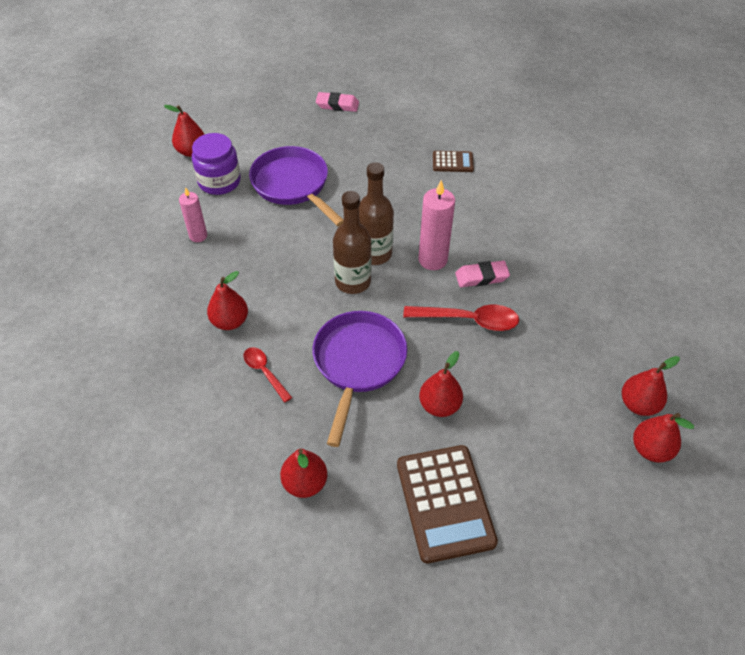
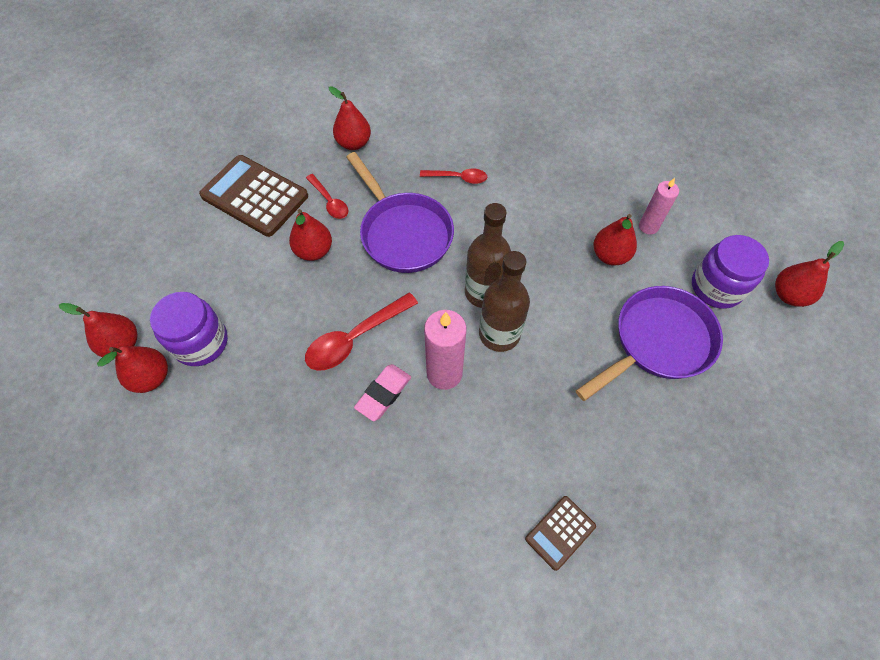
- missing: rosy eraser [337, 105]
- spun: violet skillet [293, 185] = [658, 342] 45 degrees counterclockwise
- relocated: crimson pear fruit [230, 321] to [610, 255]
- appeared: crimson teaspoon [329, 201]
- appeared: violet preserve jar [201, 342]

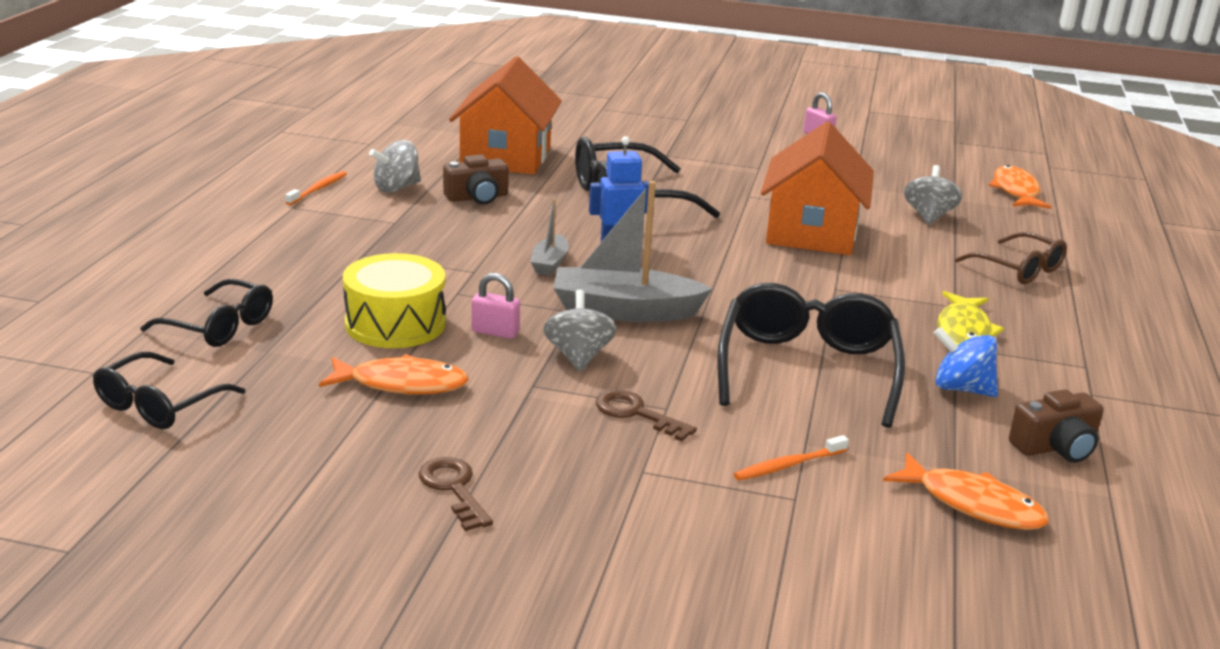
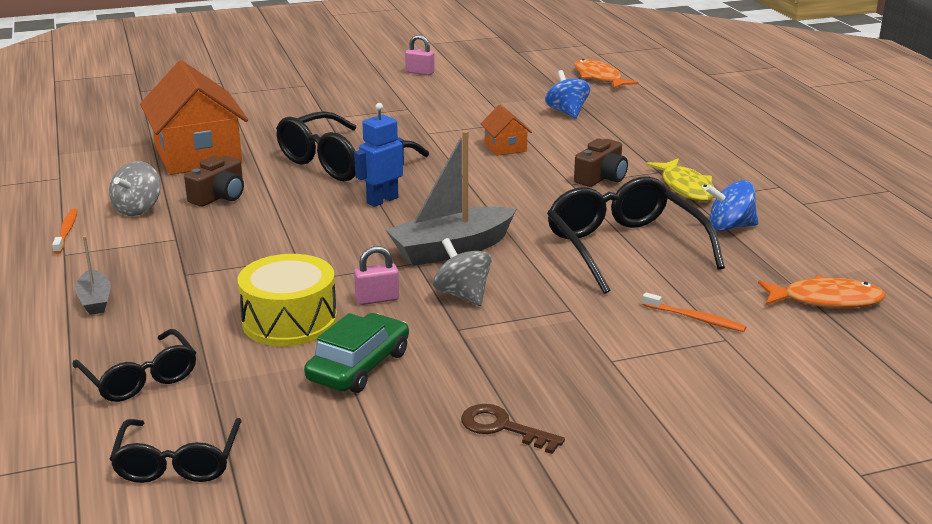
- size: orange house [811, 232] = [505, 147] x0.46
- colour: ash-grey spinning top [928, 216] to royal blue spinning top [567, 112]
- relocated: ash-grey sailboat [549, 263] to [95, 300]
- missing: brown glasses [1018, 269]
- spun: black glasses [219, 327] = [140, 378] 60 degrees clockwise
- exchanged: orange fish [401, 384] to leaf-green car [359, 366]
- relocated: brown compact camera [1055, 447] to [601, 178]
- missing: brown key [636, 414]
- spun: orange toothbrush [788, 465] = [695, 318] 90 degrees counterclockwise

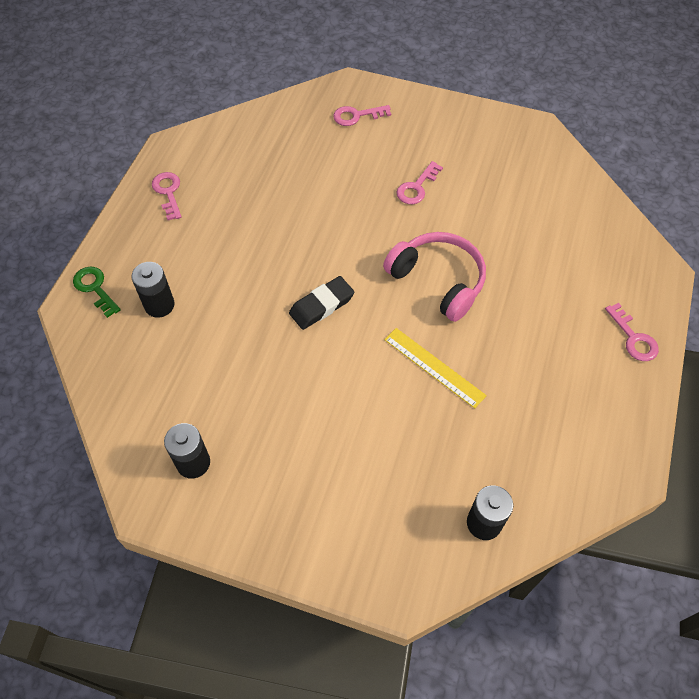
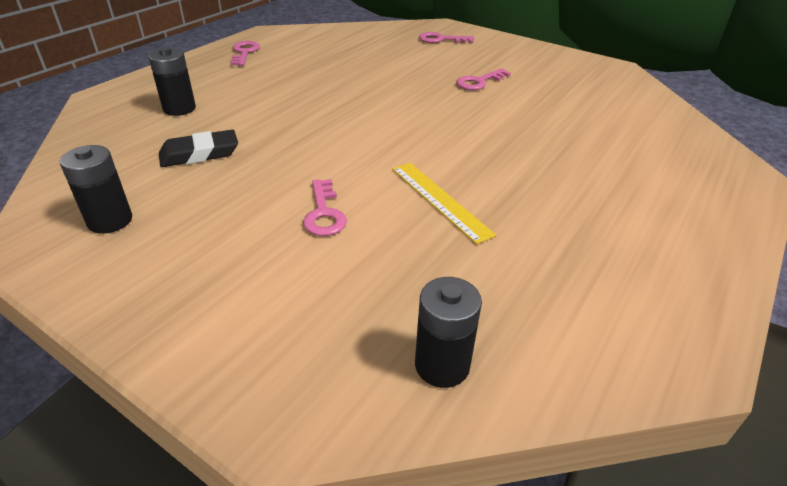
- missing: rosy over-ear headphones [438, 281]
- missing: leaf-green key [95, 288]
- relocated: black eraser [322, 306] to [199, 154]
- relocated: rosy key [633, 338] to [324, 213]

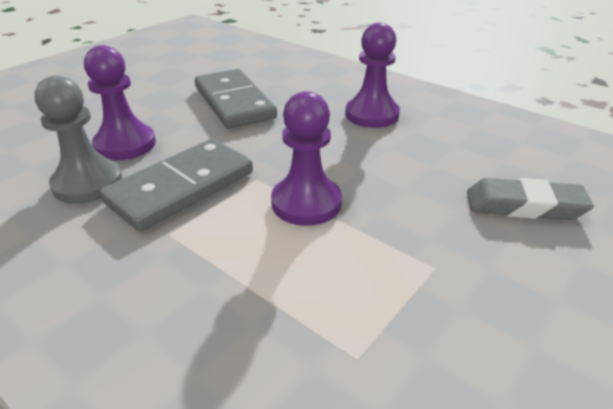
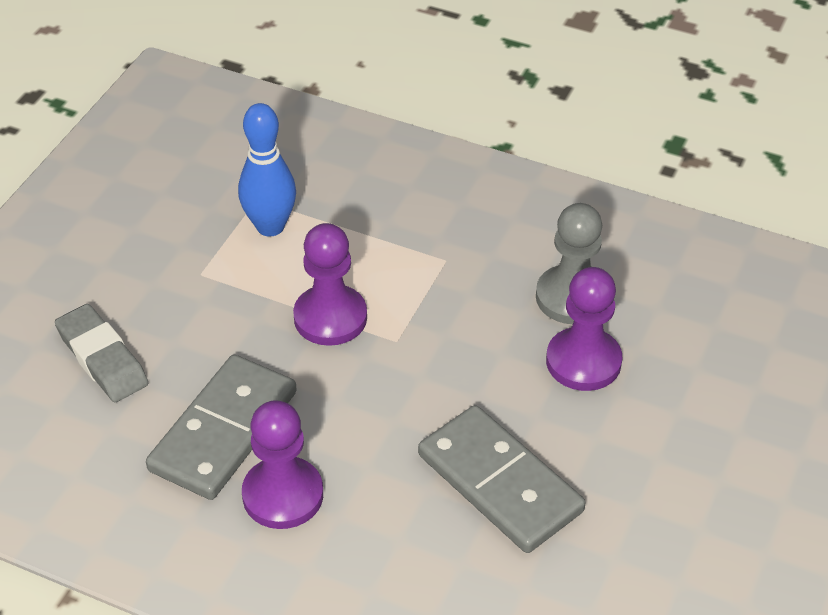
- relocated: ash-grey domino [181, 188] to [223, 431]
- spun: ash-grey eraser [524, 206] = [102, 358] 60 degrees clockwise
- appeared: royal blue tenpin [270, 226]

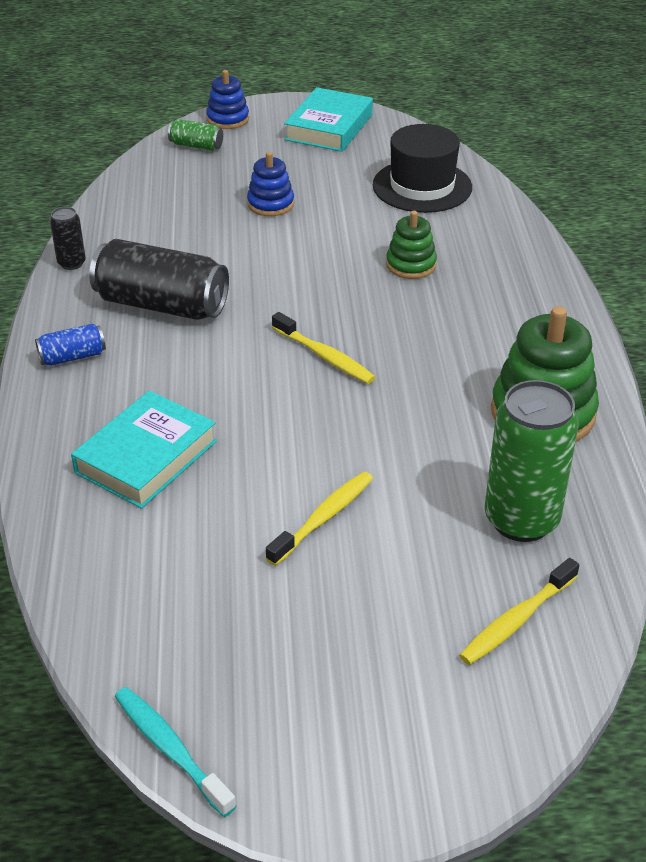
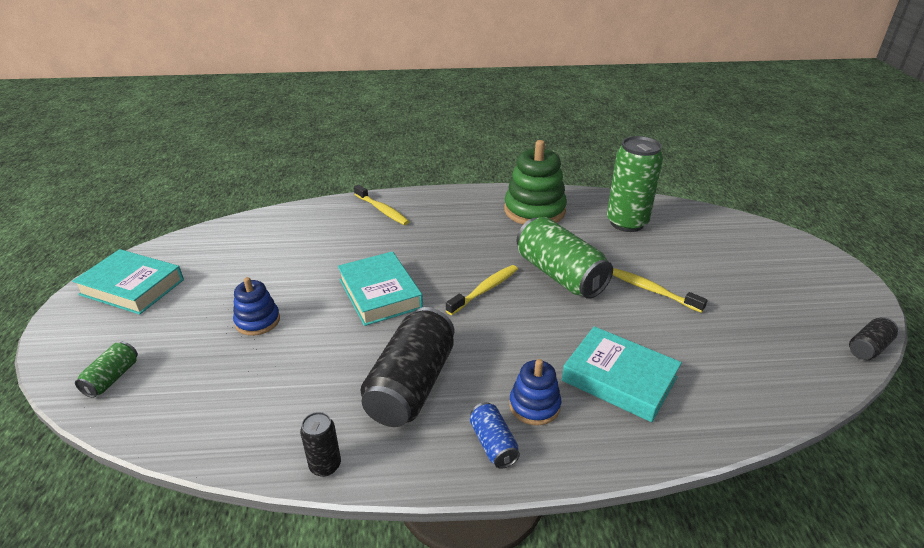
- relocated: royal blue ring stacker [228, 119] to [534, 405]
- missing: black tall hat [422, 186]
- missing: leaf-green ring stacker [411, 265]
- relocated: golden toothbrush [516, 620] to [382, 210]
- exchanged: turquoise toothbrush [170, 749] to black can [868, 348]
- appeared: leaf-green can [559, 275]
- appeared: turquoise hardback [380, 293]

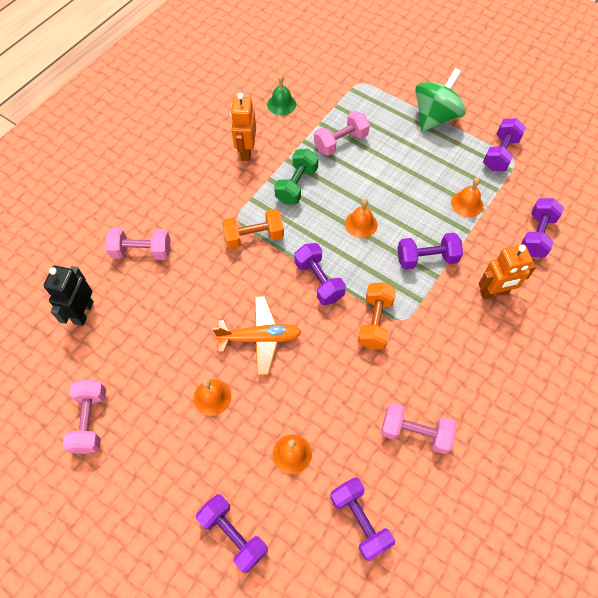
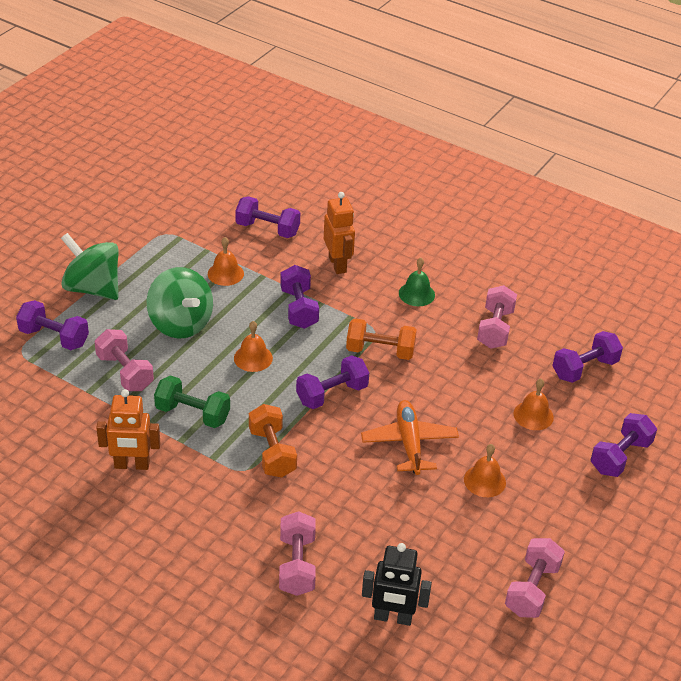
- relocated: leaf-green bell [281, 104] to [416, 294]
- relocated: violet hand weight [500, 154] to [54, 337]
- spun: rosy hand weight [90, 421] = [532, 589] 60 degrees counterclockwise
- appeared: leaf-green spinning top [180, 324]

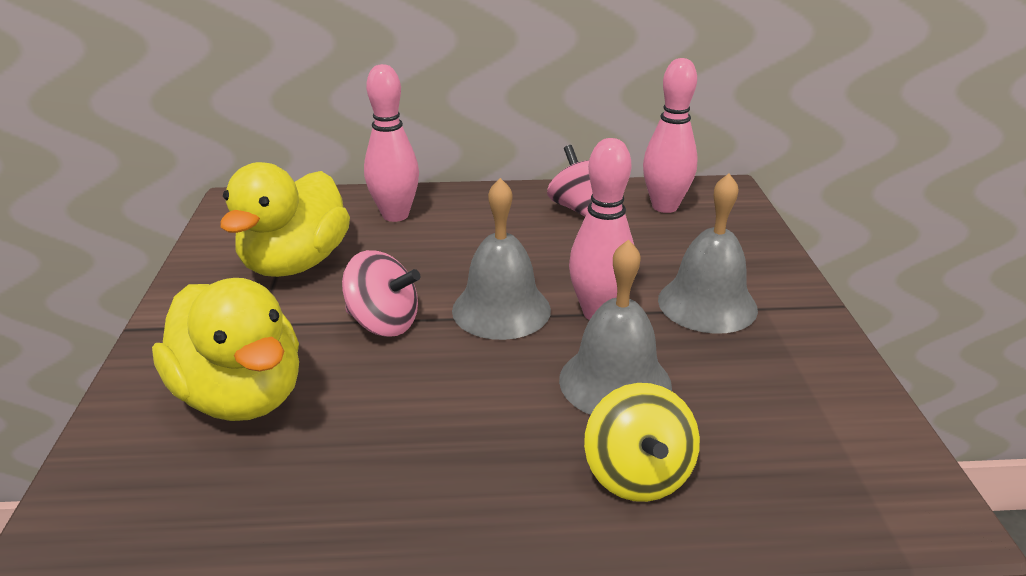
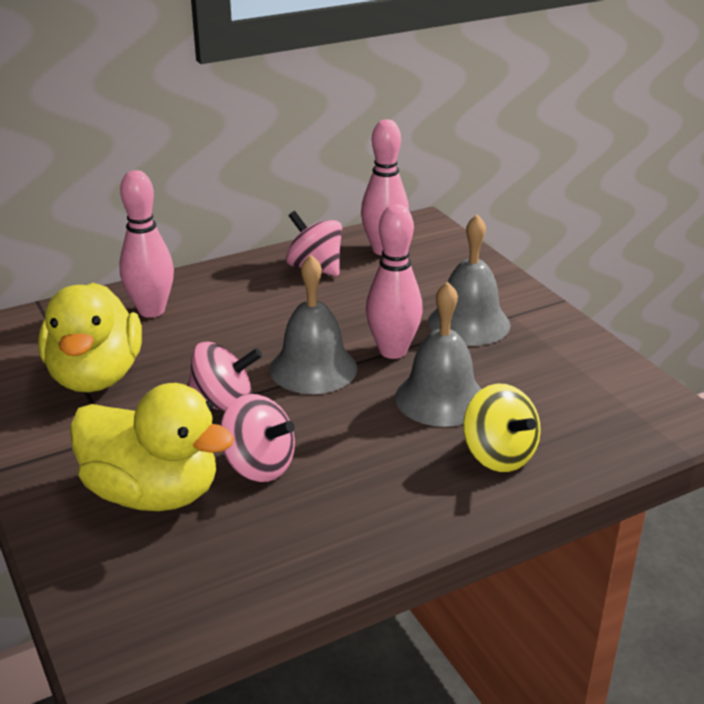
- appeared: rosy spinning top [258, 466]

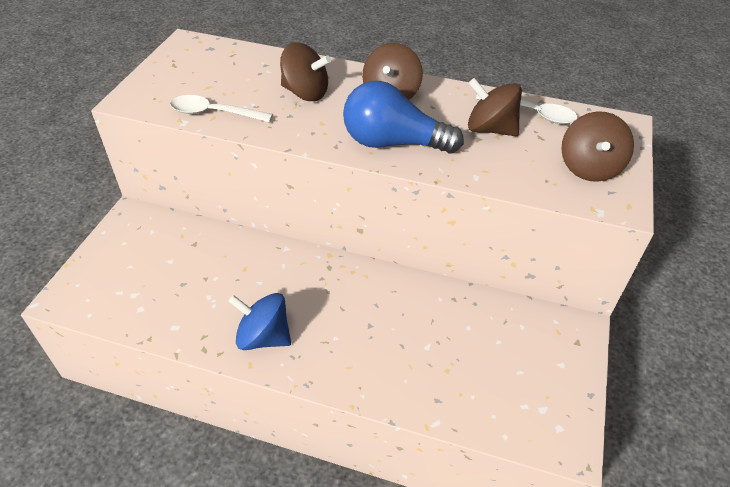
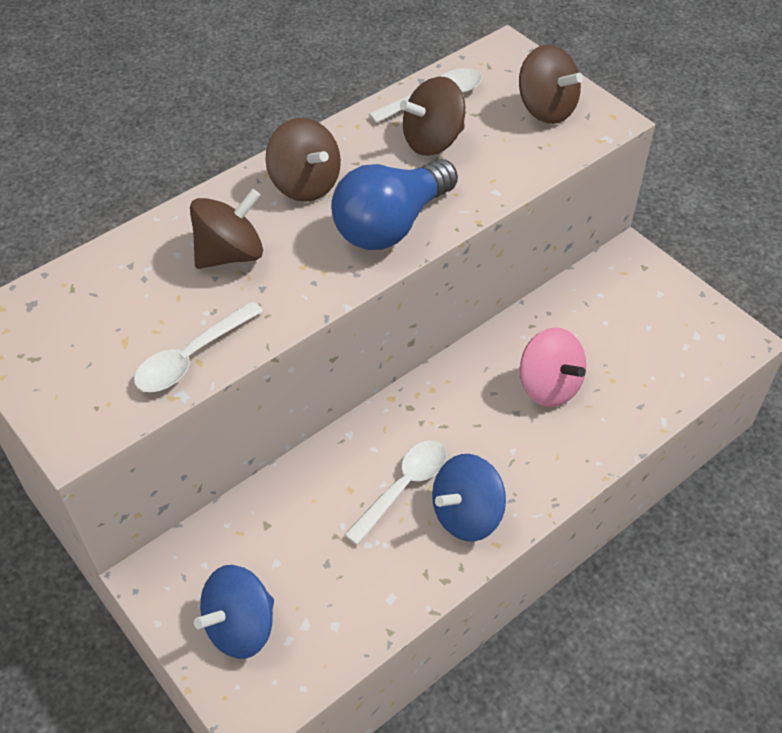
- appeared: rosy spinning top [549, 386]
- appeared: pure white teaspoon [403, 487]
- appeared: royal blue spinning top [240, 627]

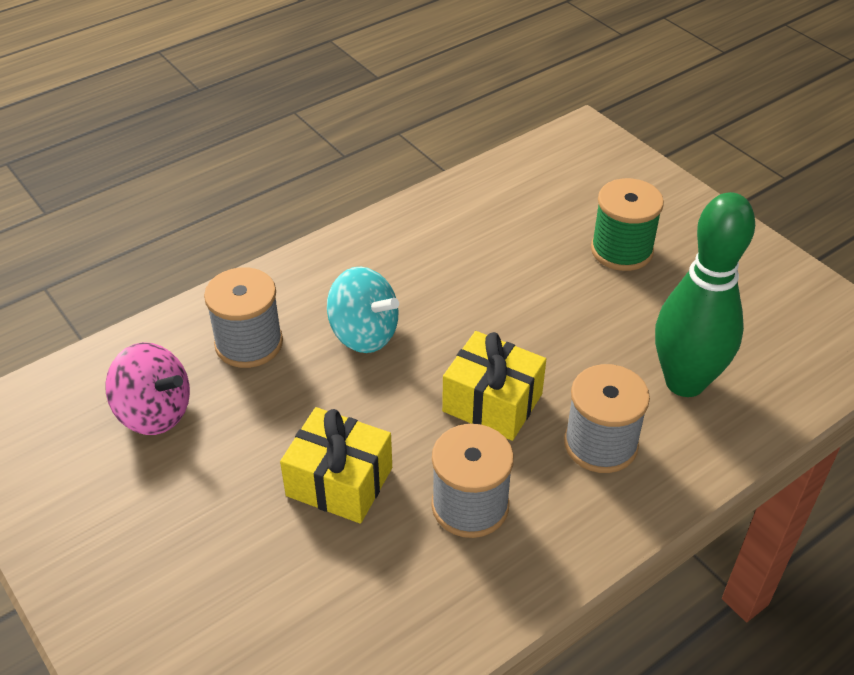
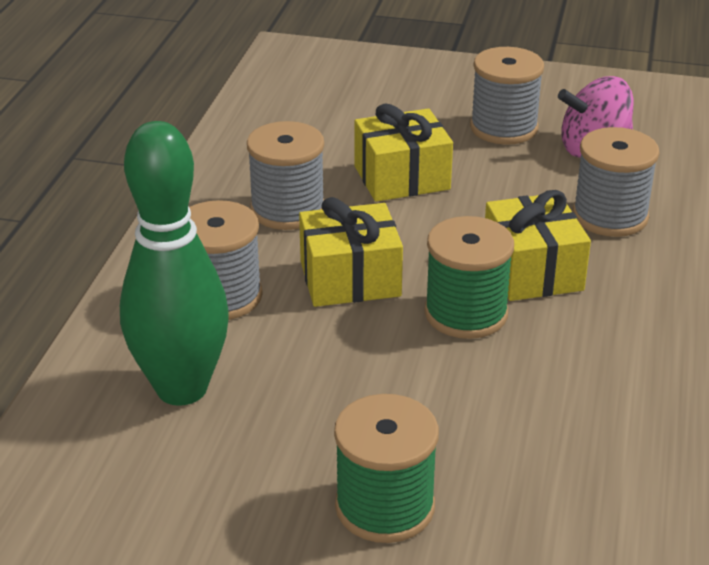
- exchanged: turquoise spinning top [364, 334] to golden present [532, 270]
- appeared: ash-grey bobbin [503, 128]
- appeared: leaf-green bobbin [466, 313]

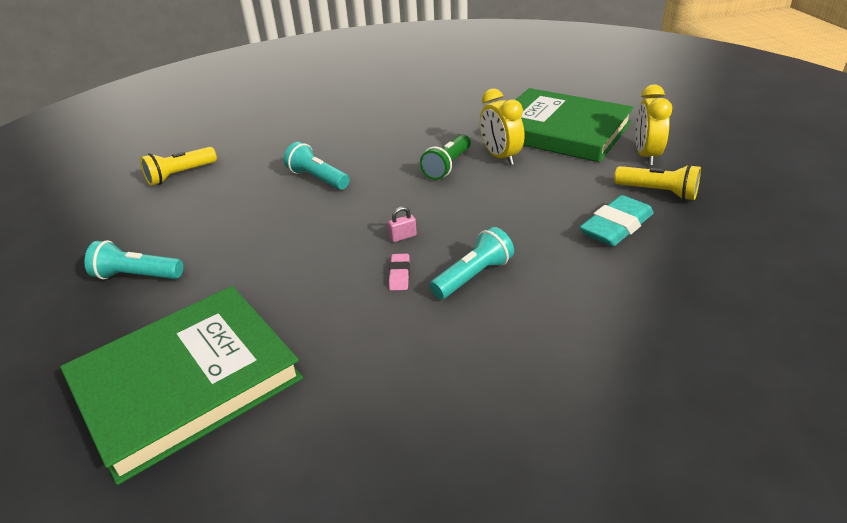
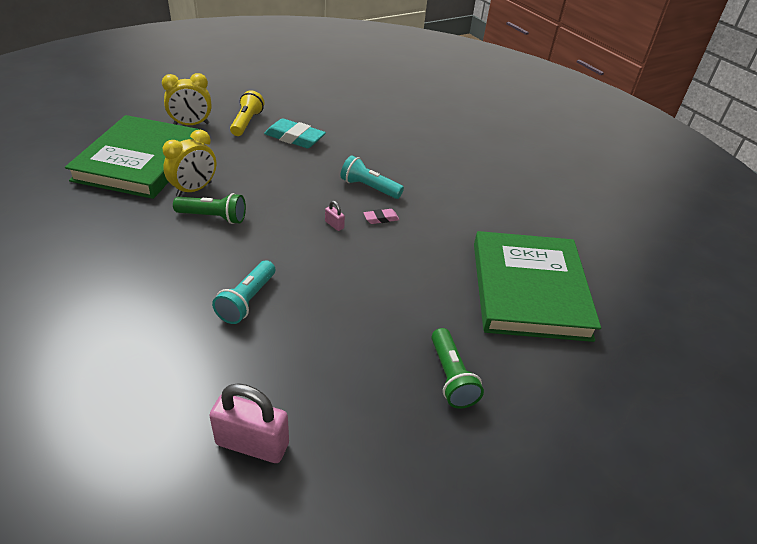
- exchanged: golden flashlight [180, 175] to rosy padlock [252, 444]
- colour: turquoise flashlight [137, 276] to leaf-green flashlight [451, 377]
- spun: leaf-green hardback [186, 381] = [529, 289] 60 degrees clockwise

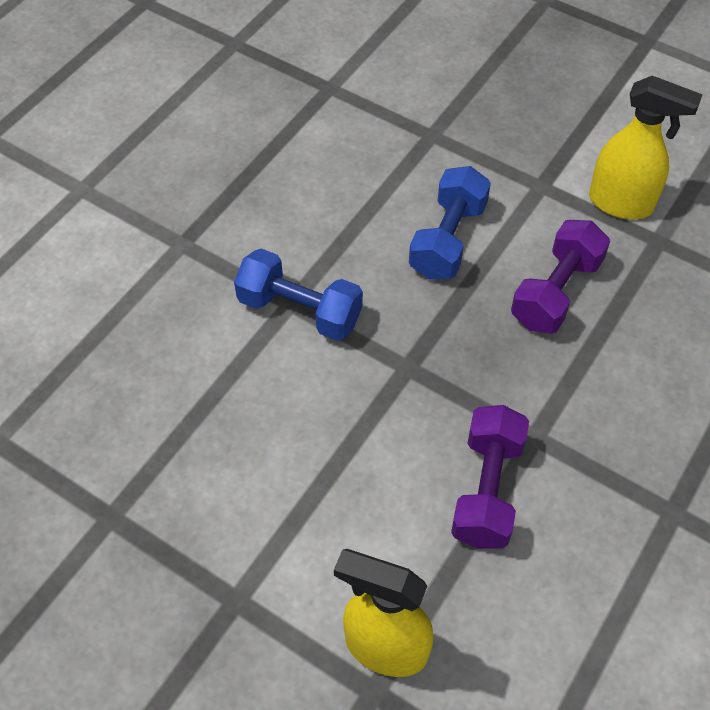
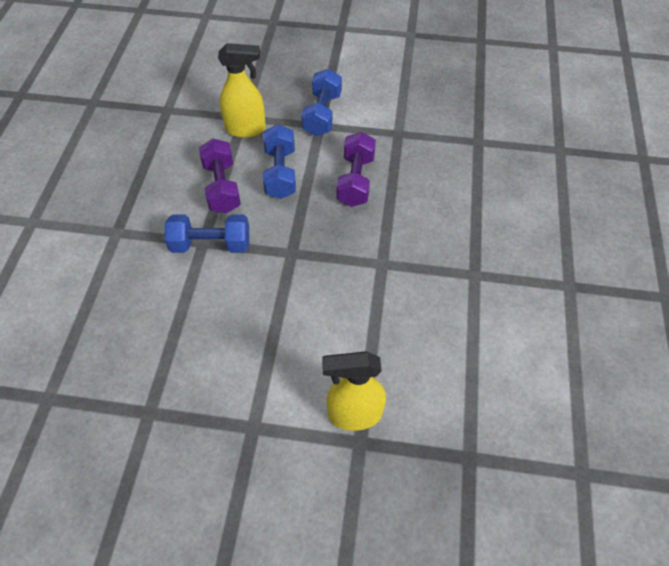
- relocated: golden spray cleaner [621, 204] to [246, 129]
- relocated: violet hand weight [487, 489] to [222, 187]
- appeared: royal blue hand weight [322, 114]

